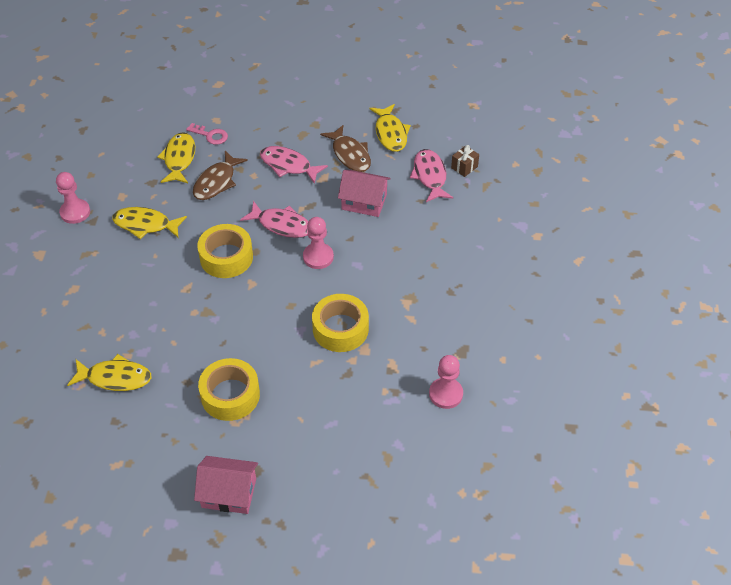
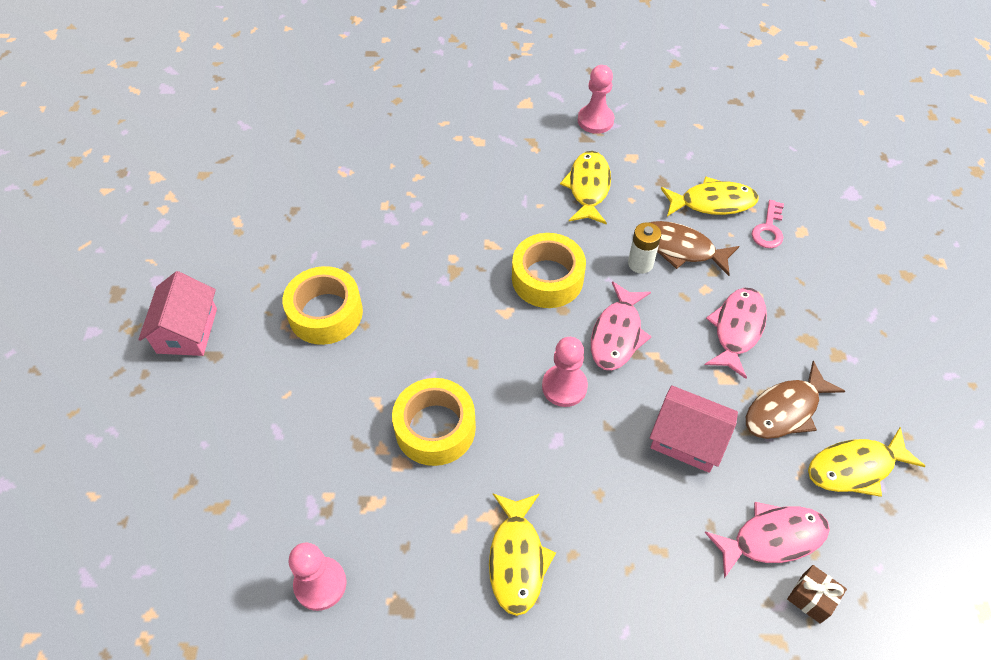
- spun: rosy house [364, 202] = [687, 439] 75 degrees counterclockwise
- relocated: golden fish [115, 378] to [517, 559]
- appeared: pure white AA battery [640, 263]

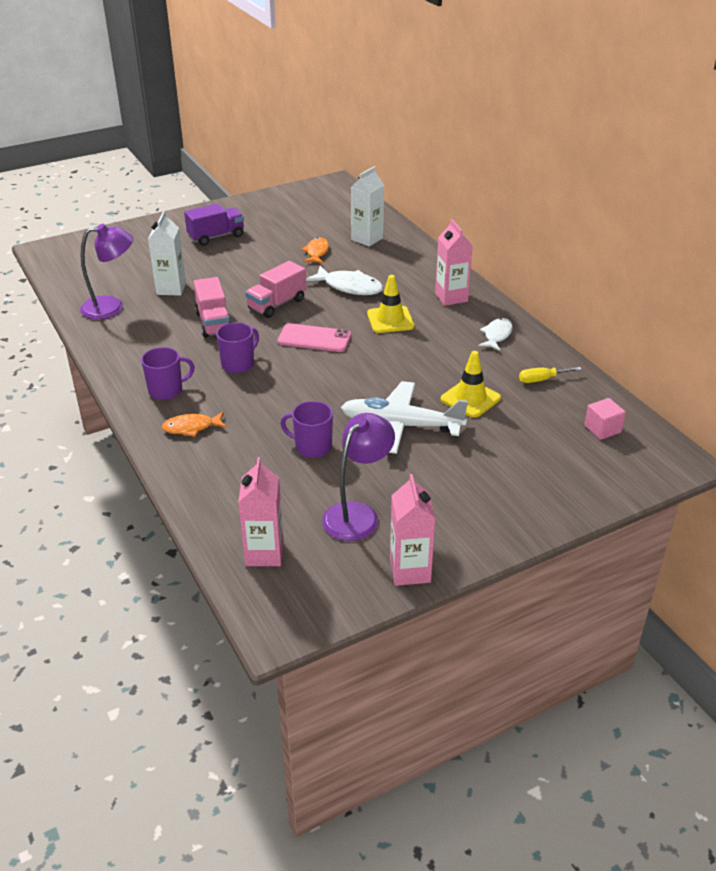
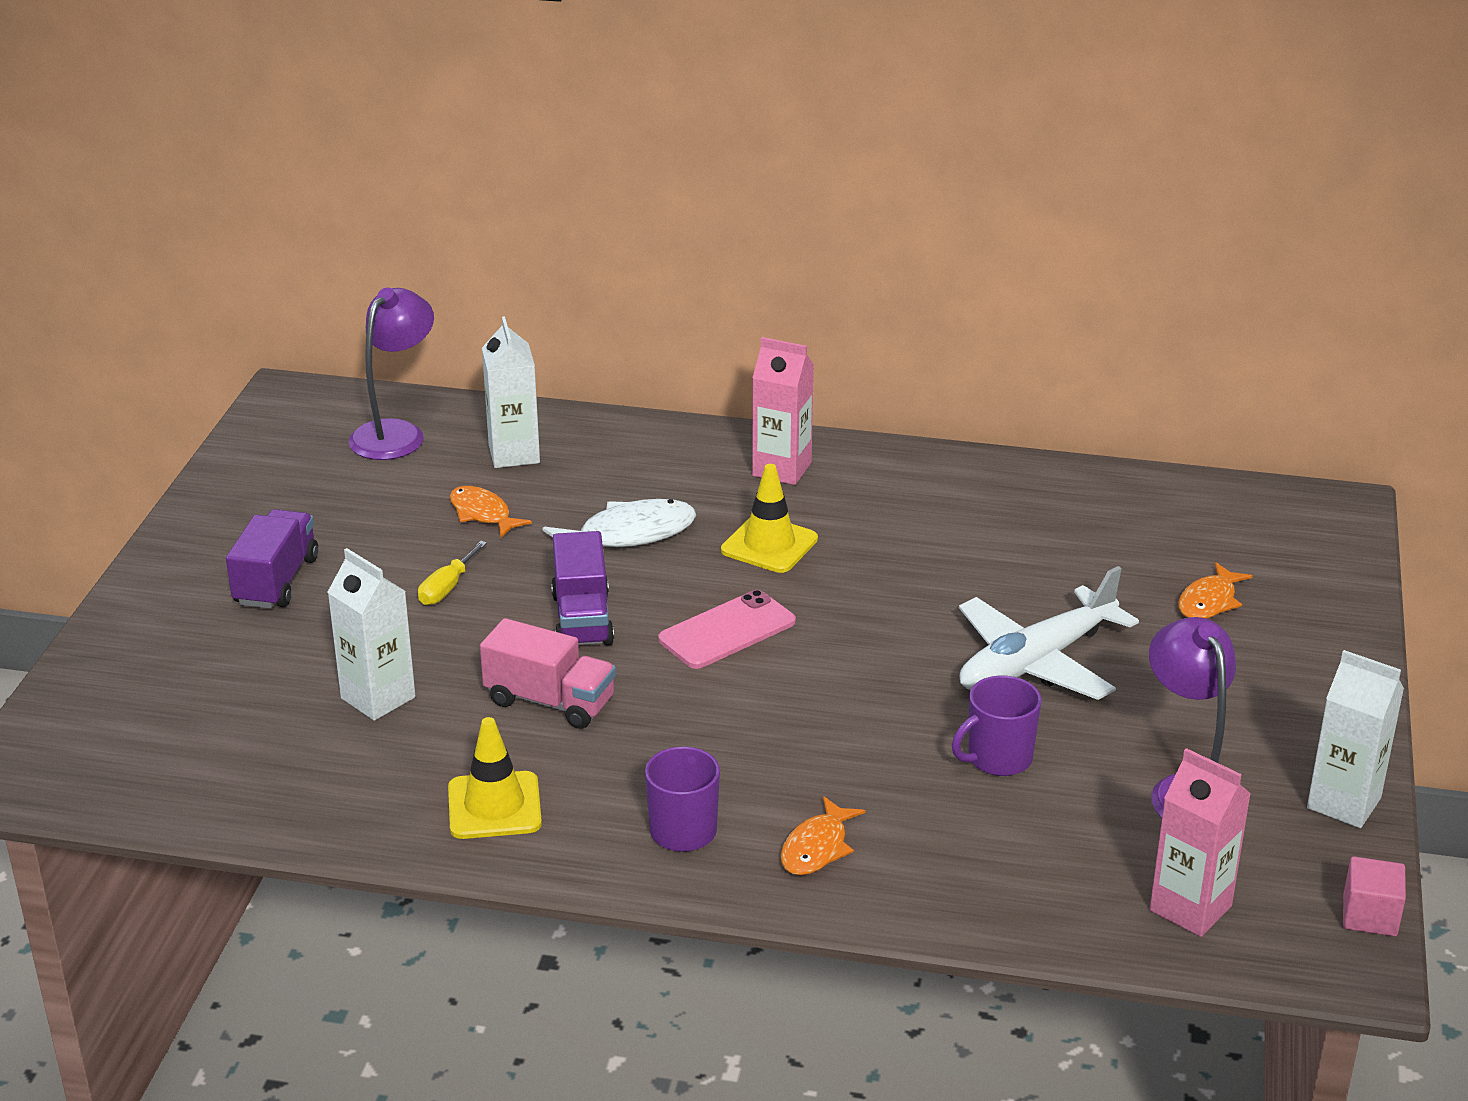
- relocated: violet lamp [111, 307] to [396, 433]
- colour: rosy toy truck [277, 304] to violet toy truck [582, 619]
- missing: pure white fish [496, 335]
- missing: violet mug [238, 364]
- relocated: golden safety cone [470, 399] to [494, 806]
- relocated: golden flat screwdriver [541, 380] to [447, 588]
- relocated: rosy cube [602, 429] to [1369, 916]
- colour: rosy juice carton [410, 571] to pure white juice carton [1343, 803]
- appeared: orange fish [1209, 601]

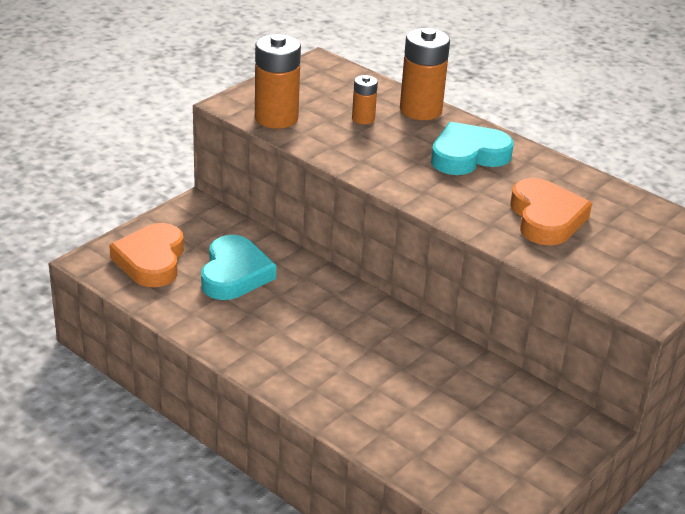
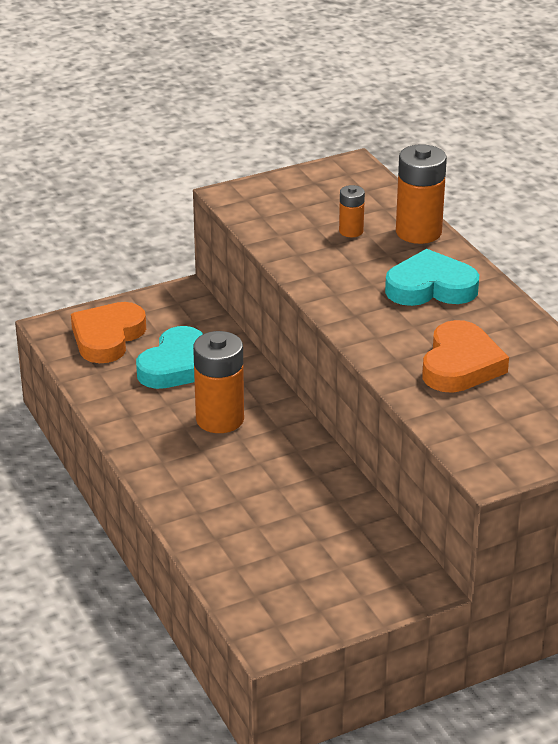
- relocated: orange AA battery [276, 118] to [220, 419]

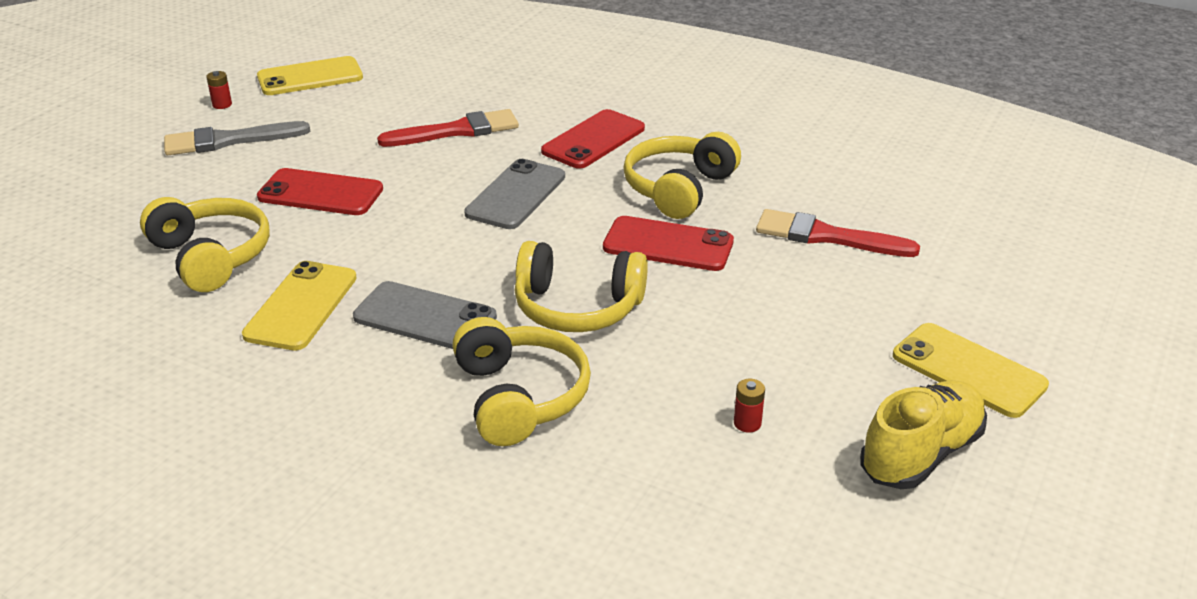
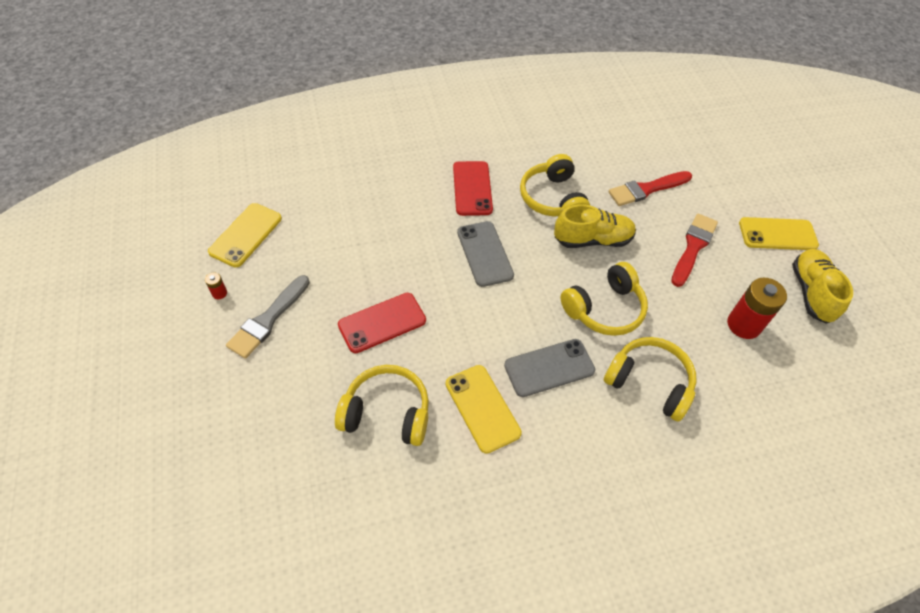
- relocated: crimson paint brush [456, 131] to [693, 247]
- exchanged: crimson smartphone [668, 245] to golden shoe [592, 240]
- size: crimson AA battery [747, 423] = [743, 325] x2.28

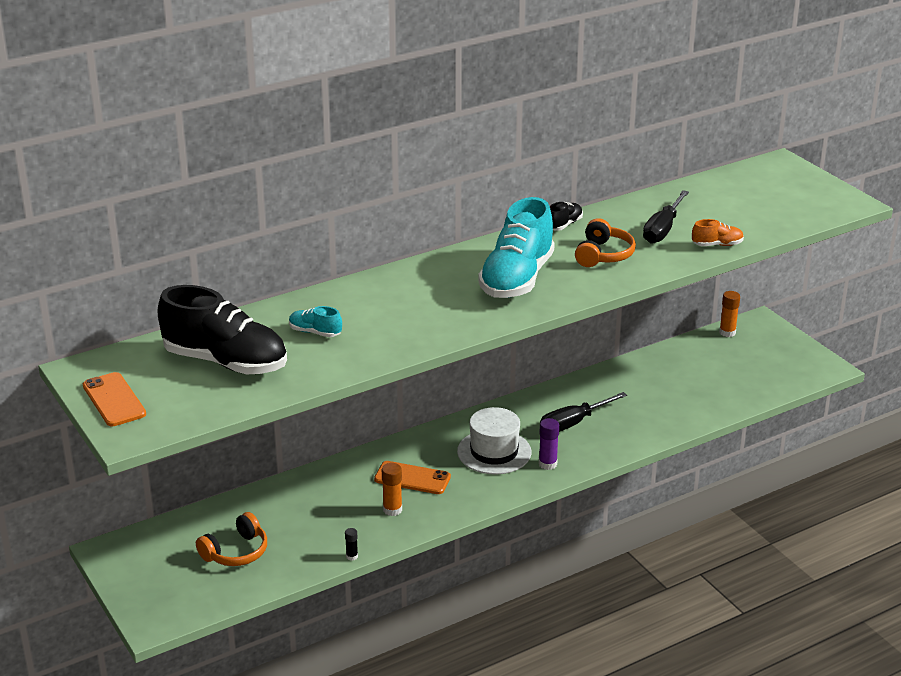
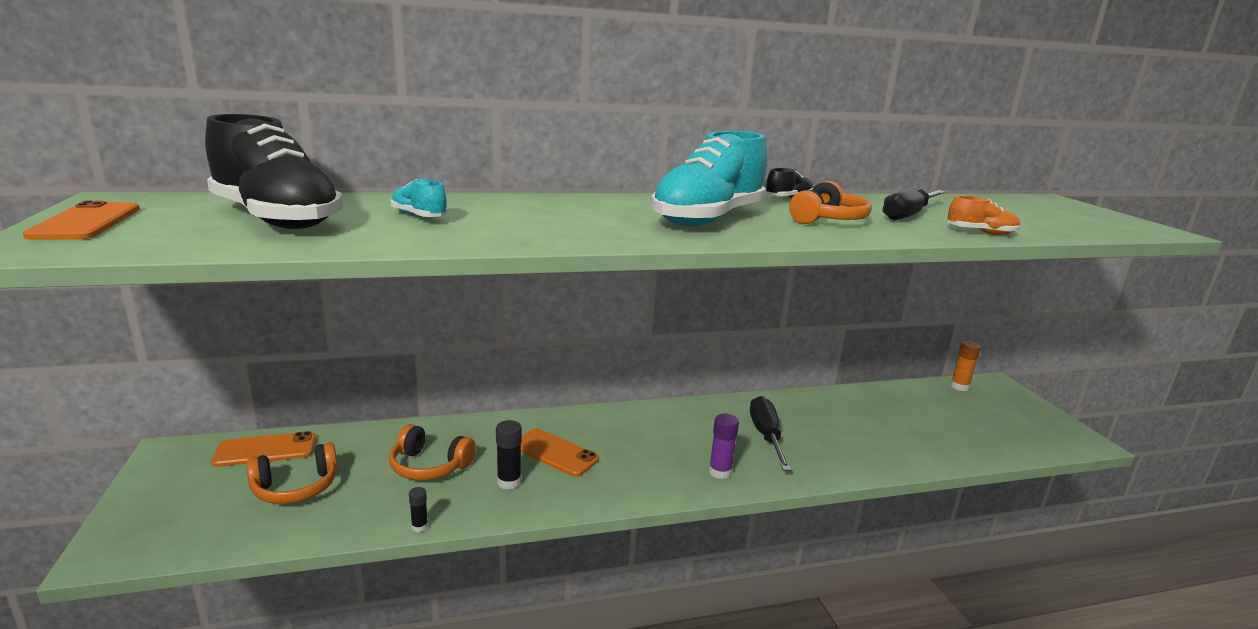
- spun: black flat screwdriver [573, 423] = [766, 436] 105 degrees clockwise
- missing: pure white tall hat [494, 452]
- colour: orange stick of glue [392, 510] to black stick of glue [509, 482]
- appeared: orange over-ear headphones [429, 466]
- appeared: orange smartphone [265, 450]

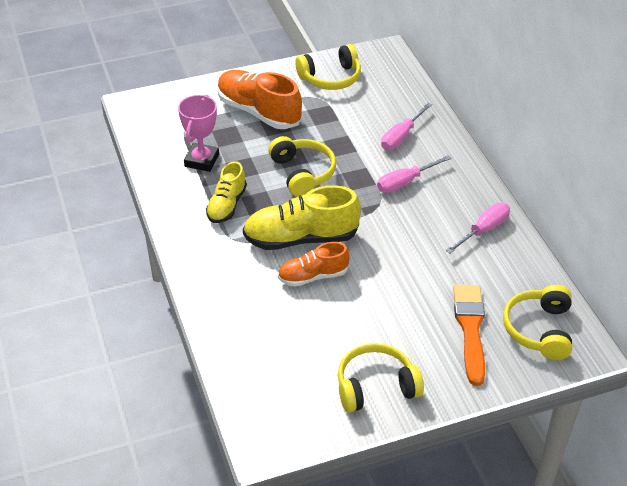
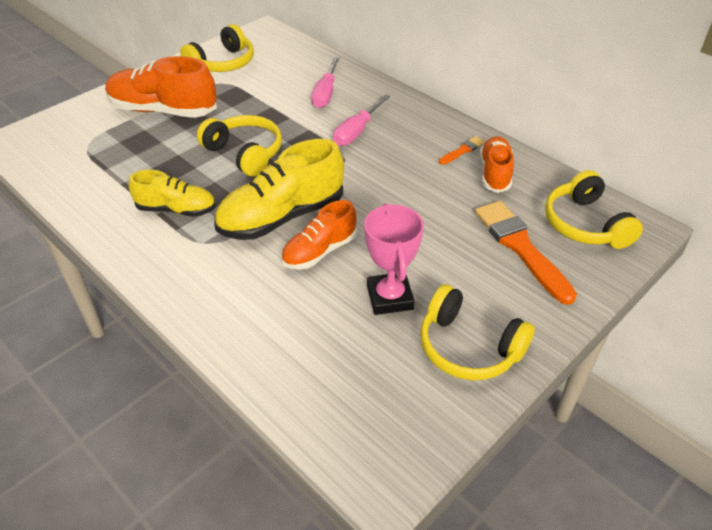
- relocated: rosy prize cup [201, 160] to [389, 297]
- spun: golden shoe [226, 205] = [176, 209] 75 degrees counterclockwise
- exchanged: rosy flat screwdriver [484, 230] to orange paint brush [462, 150]
- spun: golden over-ear headphones [375, 386] = [468, 347] 105 degrees counterclockwise
- appeared: orange shoe [495, 173]

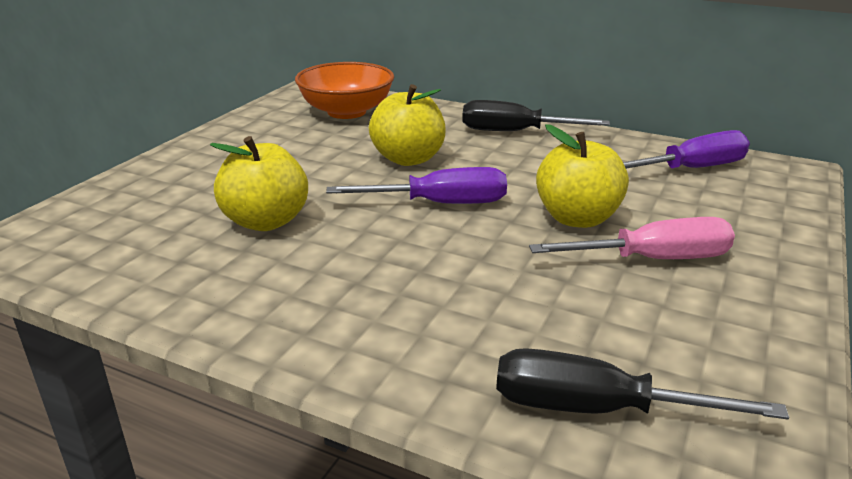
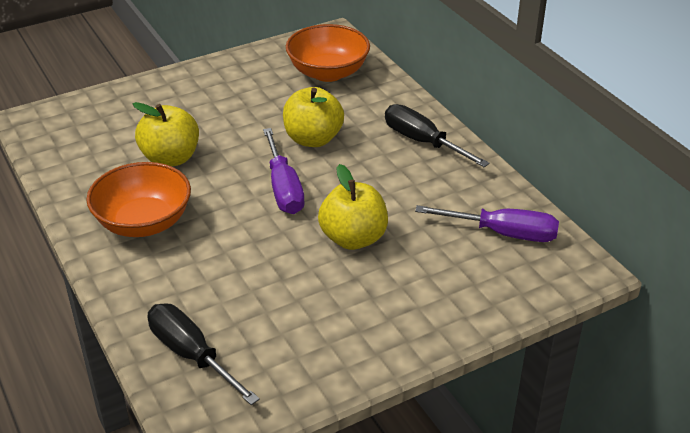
- spun: violet flat screwdriver [439, 204] = [283, 188] 45 degrees clockwise
- missing: rosy flat screwdriver [652, 259]
- appeared: orange serving bowl [144, 222]

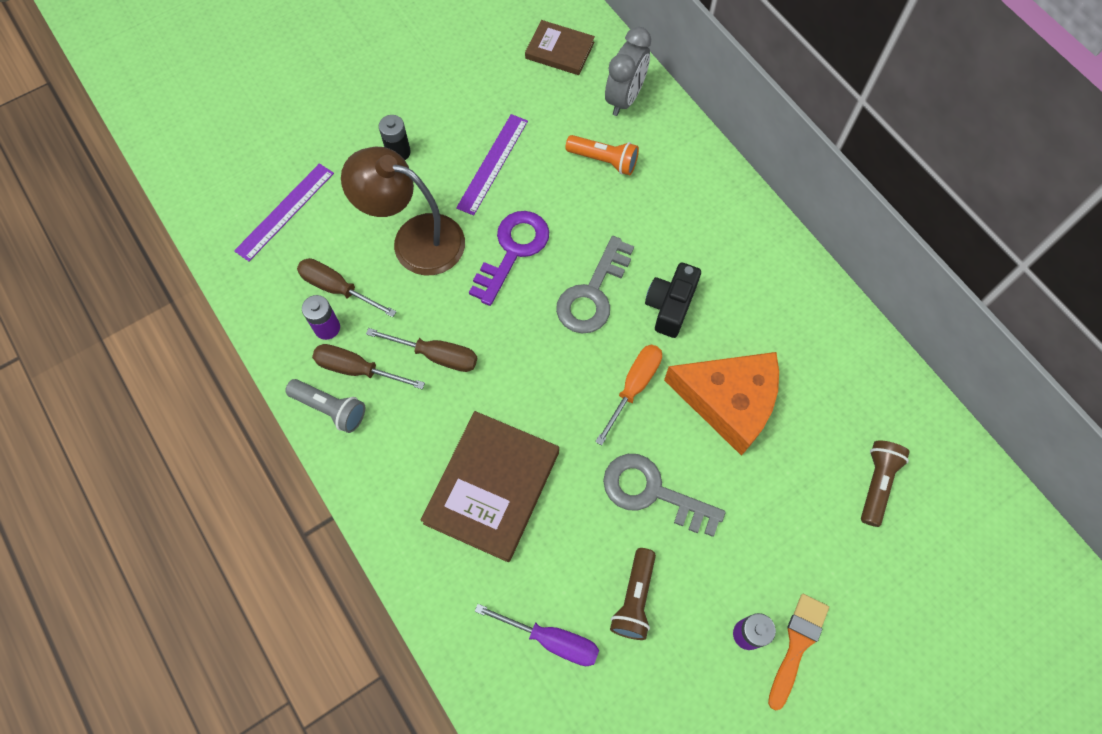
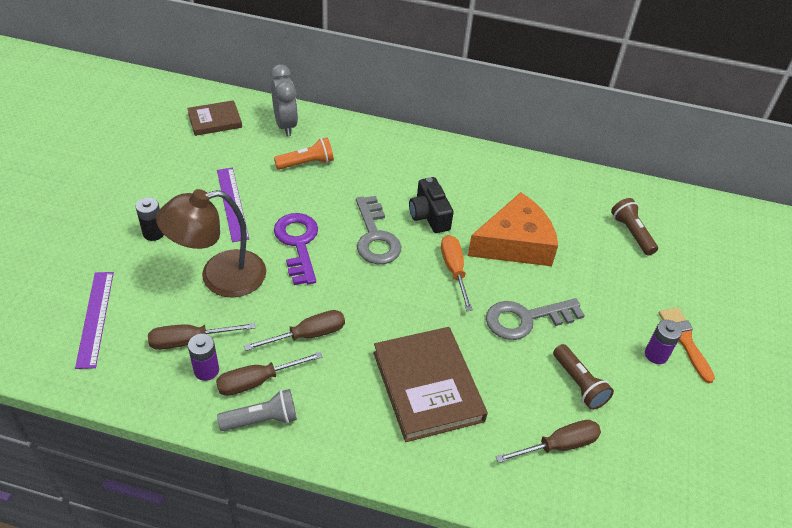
- colour: violet flat screwdriver [552, 640] to brown flat screwdriver [558, 445]

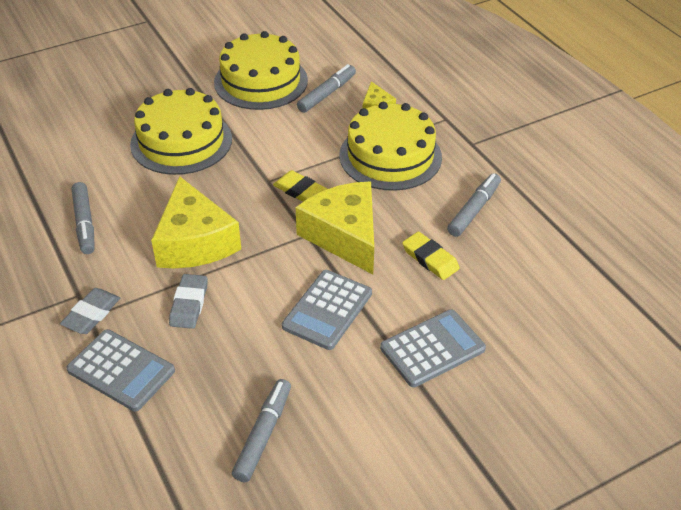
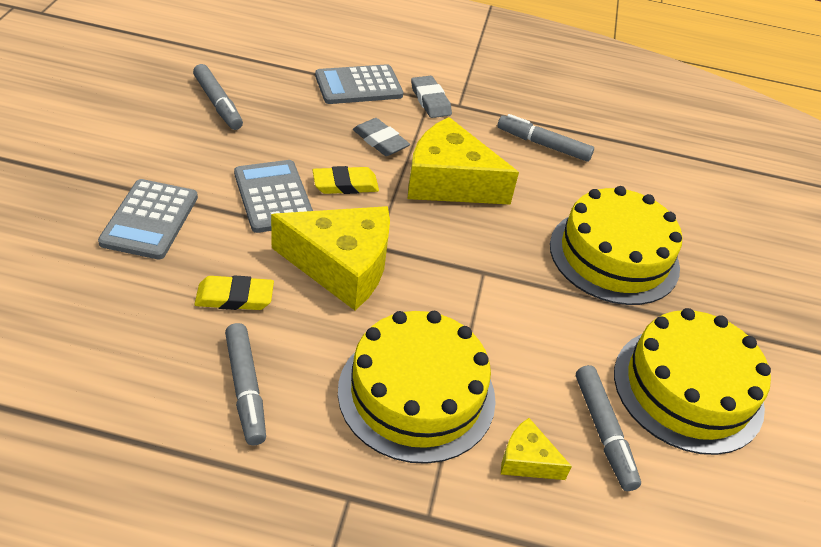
- relocated: golden eraser [300, 190] to [345, 184]

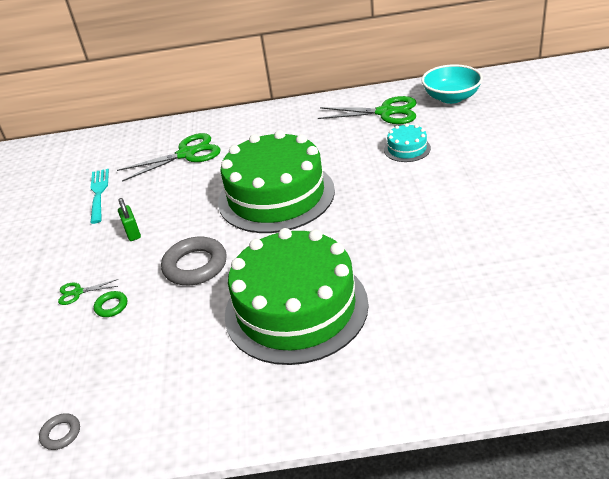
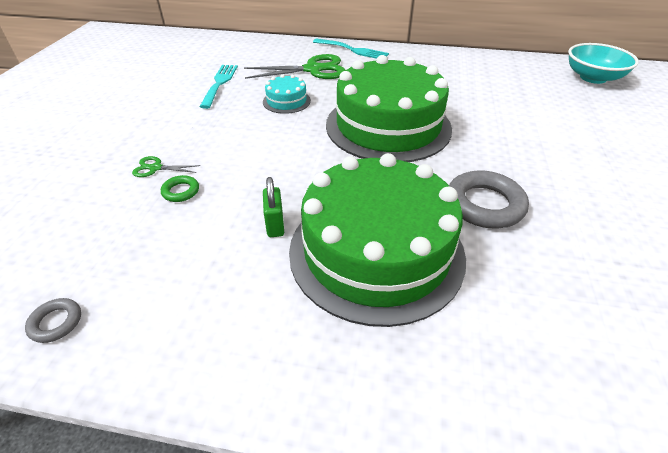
- missing: leaf-green pair of scissors [385, 112]
- relocated: turquoise layer cake [407, 149] to [286, 101]
- relocated: leaf-green padlock [132, 233] to [275, 225]
- relocated: ash-grey ring [195, 265] to [484, 205]
- appeared: turquoise table fork [353, 50]

